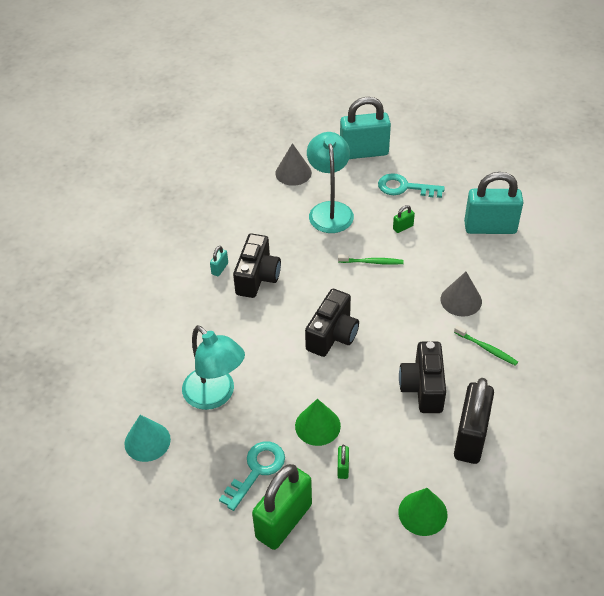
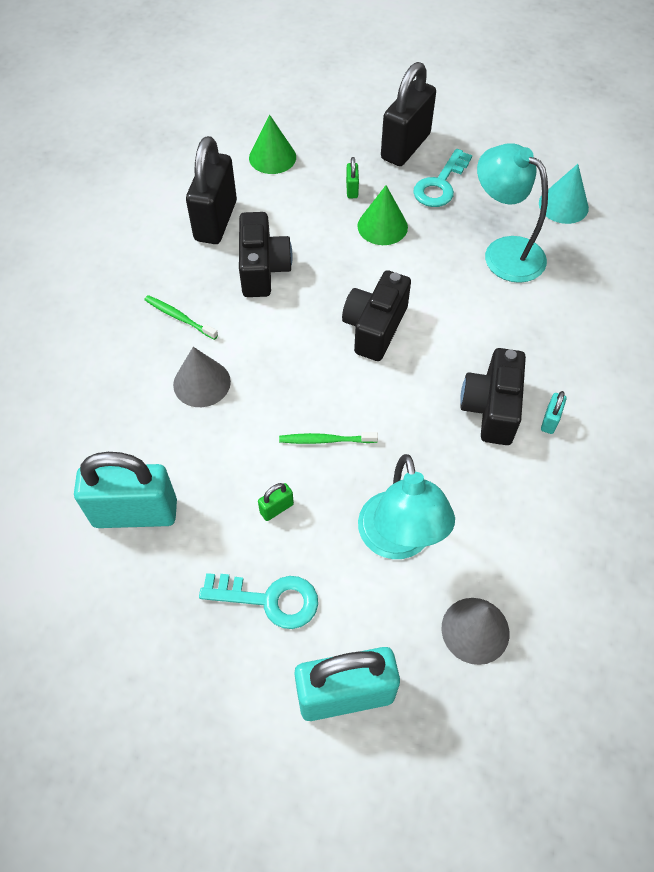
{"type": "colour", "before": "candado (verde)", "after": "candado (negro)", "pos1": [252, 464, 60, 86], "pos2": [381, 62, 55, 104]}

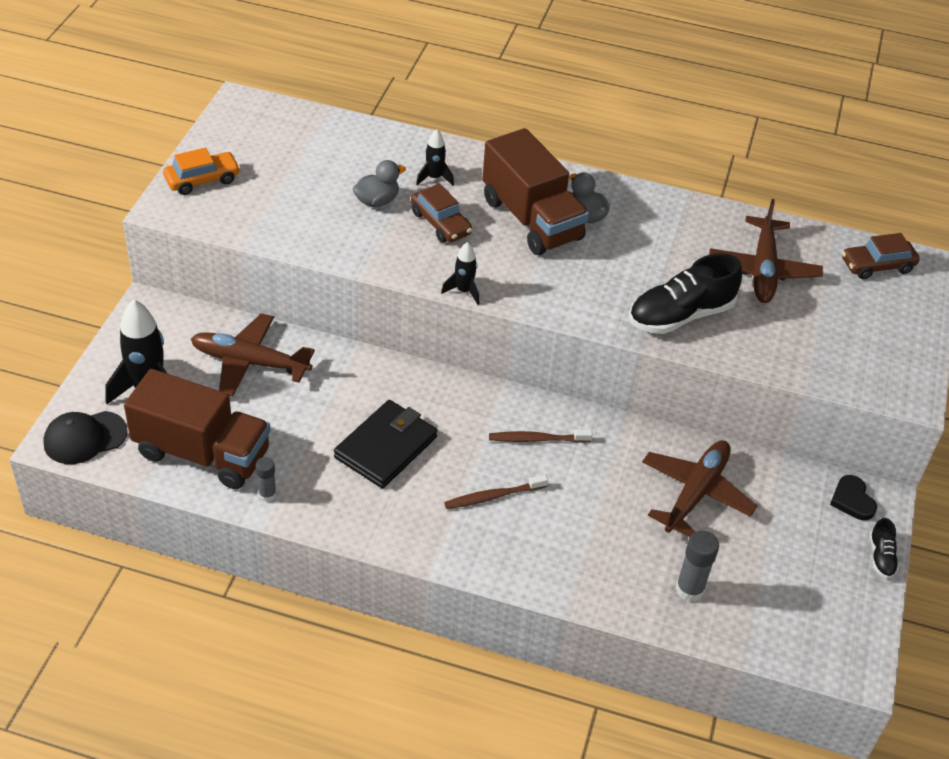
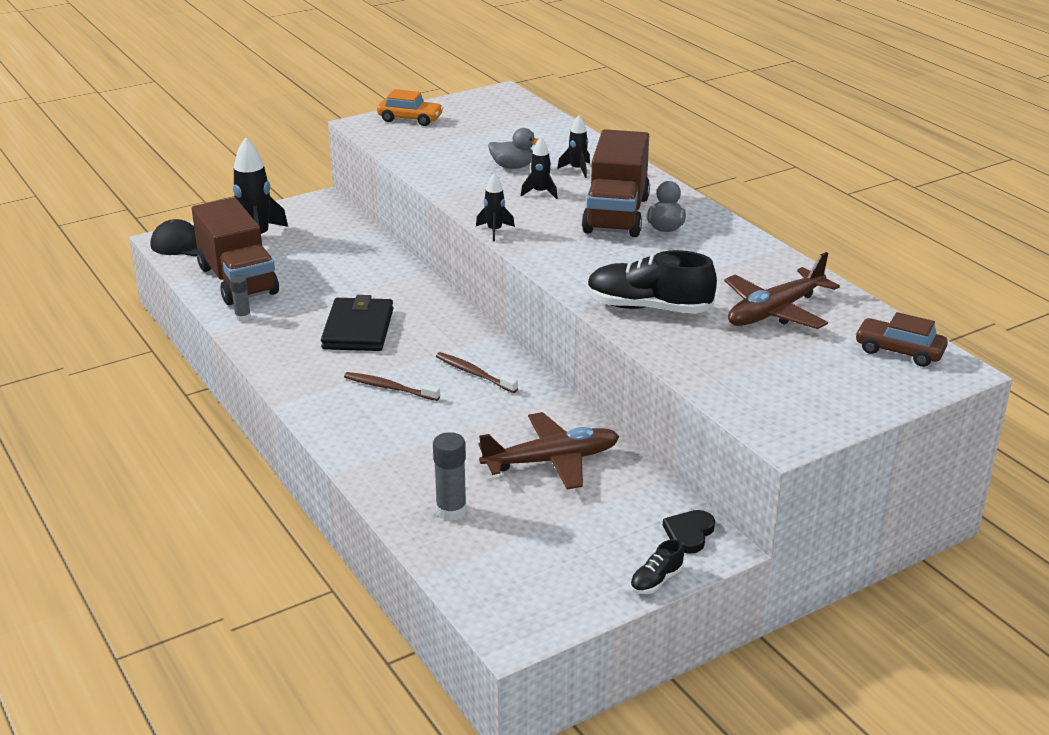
{"type": "missing", "before": "avión (marrón)", "pos1": [191, 313, 124, 83]}
{"type": "exchanged", "before": "coche (marrón)", "after": "cohete (negro)", "pos1": [411, 184, 61, 59], "pos2": [521, 137, 37, 62]}
{"type": "spun", "before": "cartera (negro)", "pos1": [334, 400, 103, 88], "pos2": [321, 295, 72, 56], "turn": -75}

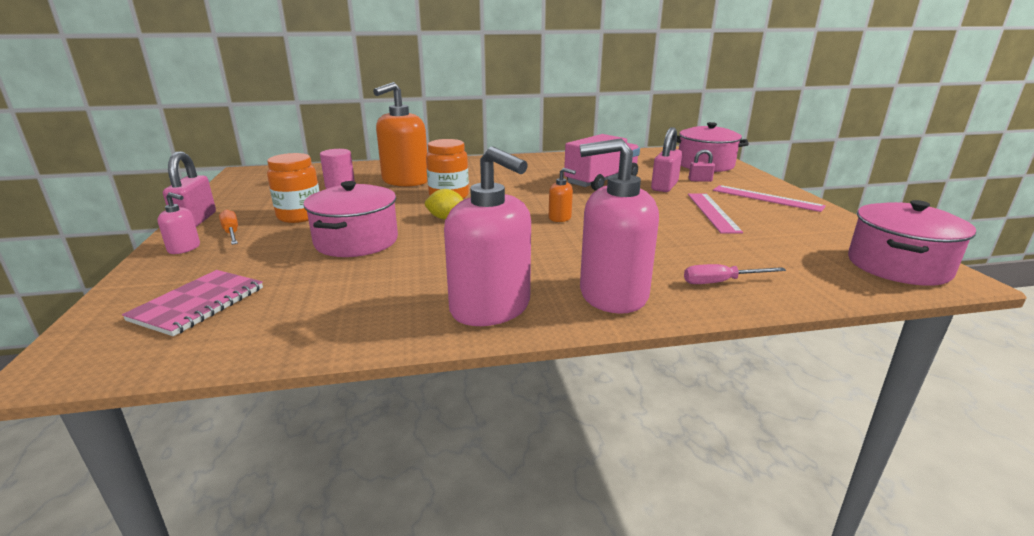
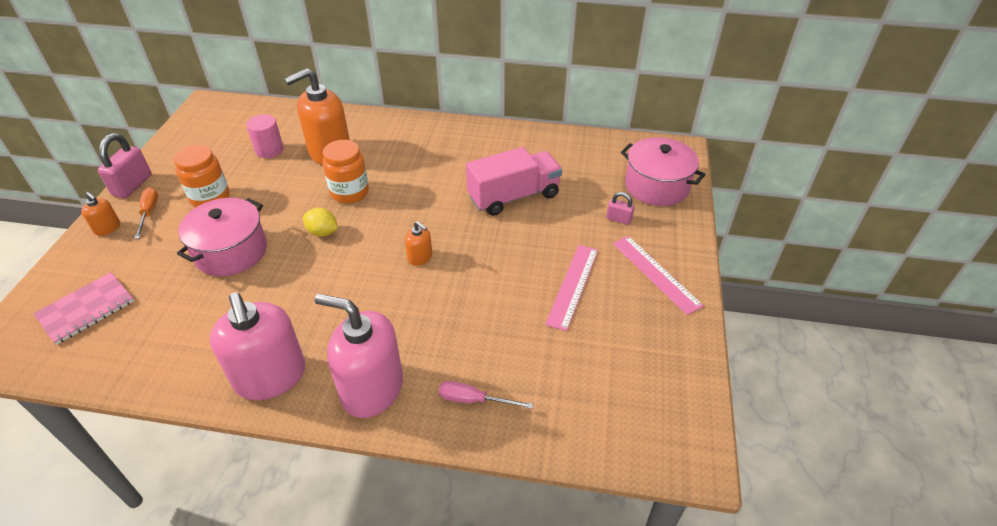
{"type": "missing", "before": "candado (rosa)", "pos1": [651, 127, 31, 65]}
{"type": "missing", "before": "olla (rosa)", "pos1": [848, 200, 128, 86]}
{"type": "colour", "before": "dispensador de jabón (rosa)", "after": "dispensador de jabón (naranja)", "pos1": [157, 192, 43, 62], "pos2": [81, 192, 39, 44]}

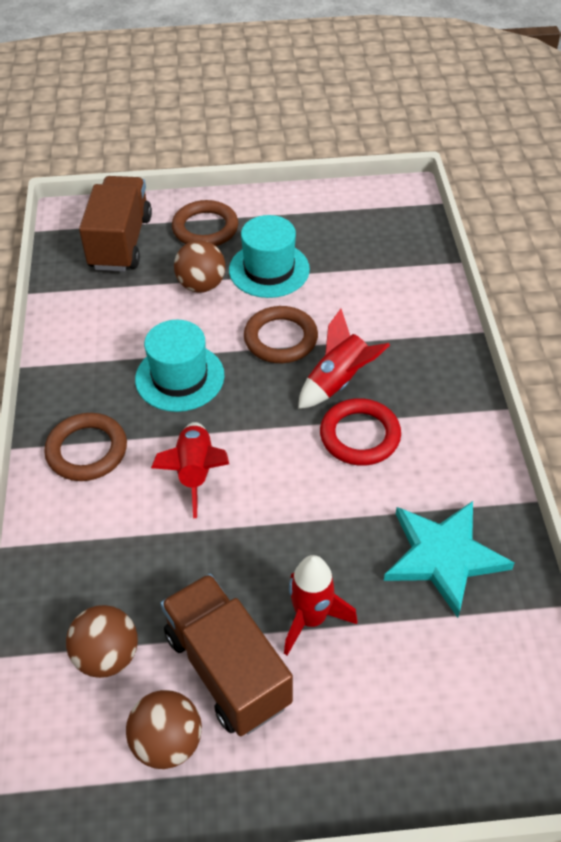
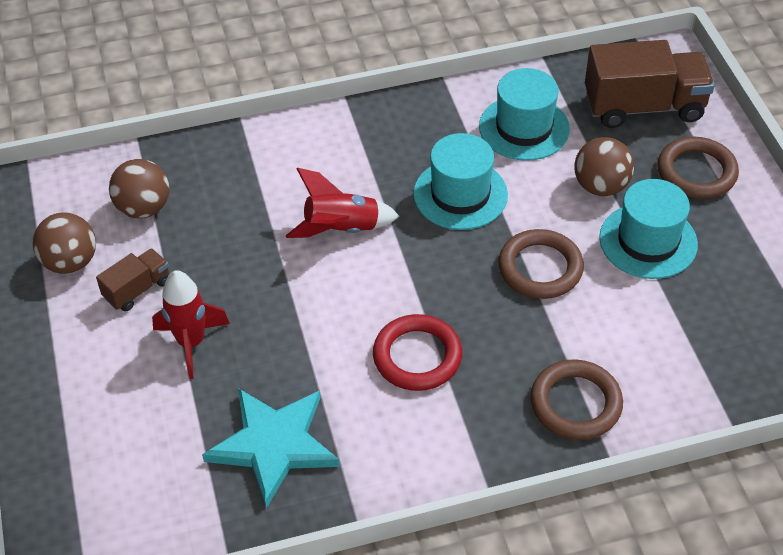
{"type": "missing", "before": "cohete (rojo)", "pos1": [298, 309, 92, 100]}
{"type": "appeared", "after": "sombrero (turquesa)", "pos2": [479, 68, 91, 93]}
{"type": "relocated", "before": "anillo (marrón)", "pos1": [44, 413, 83, 68], "pos2": [530, 359, 93, 81]}
{"type": "size", "before": "camión (marrón)", "pos1": [160, 574, 133, 162], "pos2": [96, 248, 73, 64], "scale": 0.51}

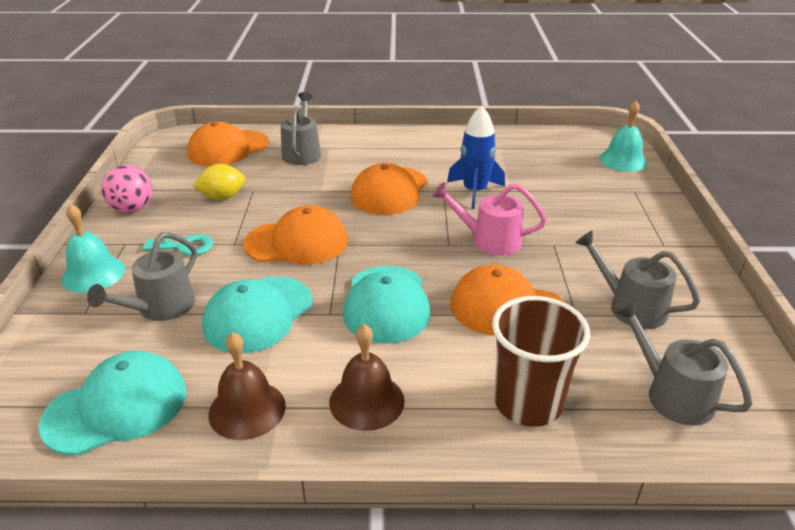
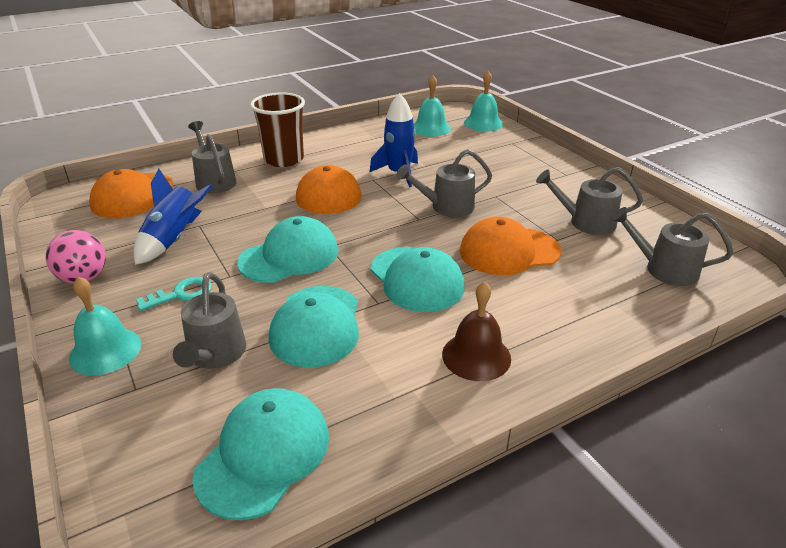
{"type": "missing", "before": "campana (marrón)", "pos1": [208, 332, 78, 108]}
{"type": "appeared", "after": "campana (turquesa)", "pos2": [414, 75, 37, 62]}
{"type": "relocated", "before": "vaso (marrón)", "pos1": [492, 296, 98, 131], "pos2": [250, 92, 55, 75]}
{"type": "exchanged", "before": "limón (amarillo)", "after": "cohete (azul)", "pos1": [193, 164, 52, 36], "pos2": [133, 169, 80, 96]}
{"type": "colour", "before": "gorra (naranja)", "after": "gorra (turquesa)", "pos1": [243, 205, 105, 60], "pos2": [237, 216, 101, 67]}
{"type": "colour", "before": "regadera (rosa)", "after": "regadera (gris)", "pos1": [432, 182, 115, 74], "pos2": [396, 149, 96, 68]}

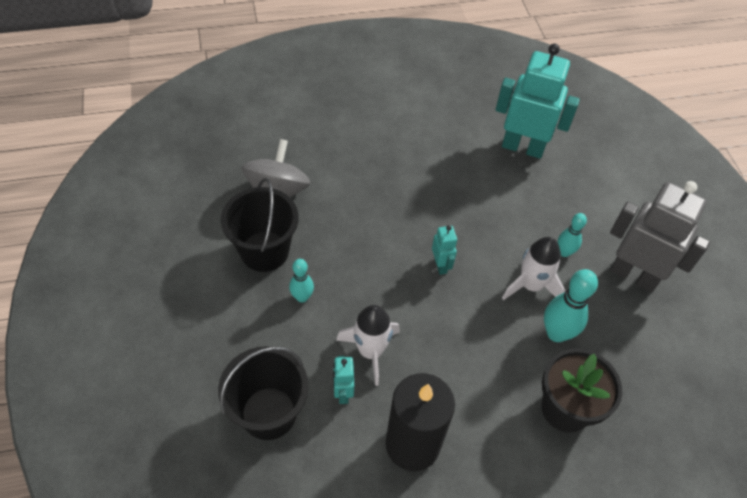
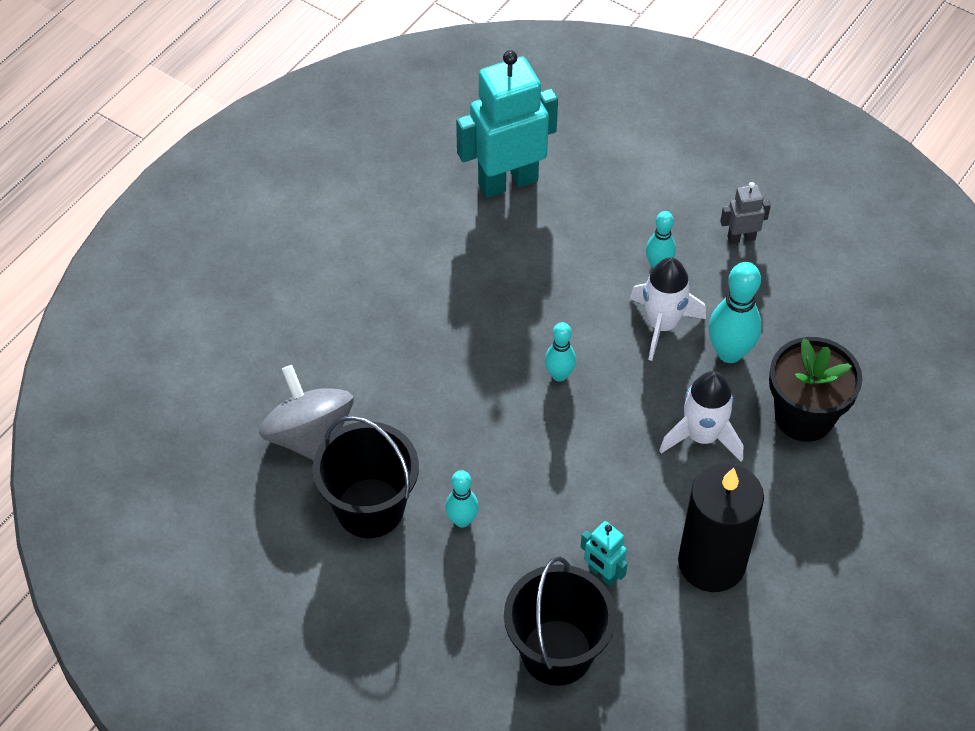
{"type": "relocated", "before": "cohete (blanco)", "pos1": [336, 305, 64, 81], "pos2": [659, 371, 84, 91]}
{"type": "exchanged", "before": "robot (turquesa)", "after": "bolo (turquesa)", "pos1": [432, 225, 25, 50], "pos2": [545, 322, 31, 60]}
{"type": "size", "before": "robot (gris)", "pos1": [610, 181, 100, 111], "pos2": [720, 182, 51, 62], "scale": 0.46}

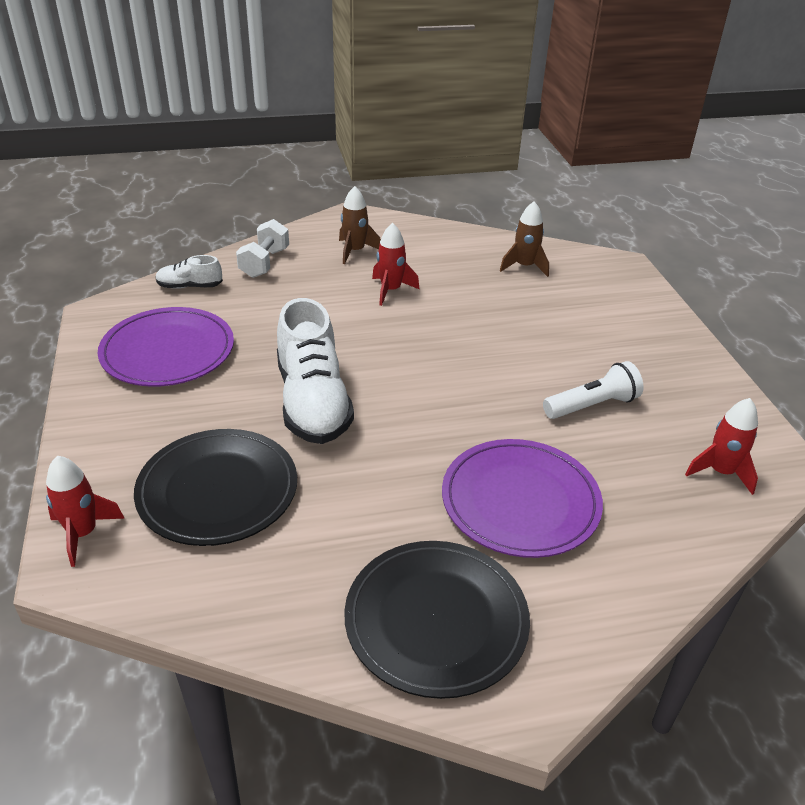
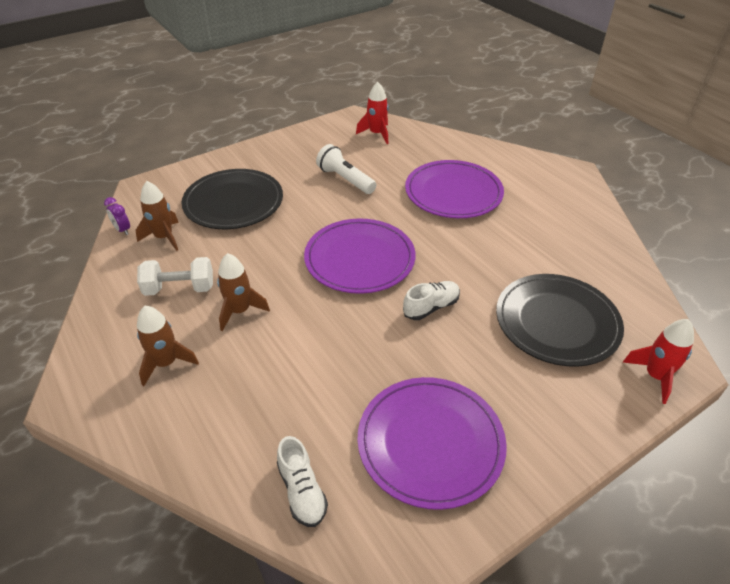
{"type": "appeared", "after": "despertador (morado)", "pos2": [104, 197, 26, 38]}
{"type": "appeared", "after": "plato (morado)", "pos2": [304, 219, 112, 75]}
{"type": "relocated", "before": "mancuerna (blanco)", "pos1": [236, 219, 53, 59], "pos2": [137, 257, 76, 39]}
{"type": "relocated", "before": "plato (negro)", "pos1": [344, 541, 186, 158], "pos2": [181, 169, 102, 60]}
{"type": "colour", "before": "cohete (rojo)", "after": "cohete (marrón)", "pos1": [372, 223, 47, 83], "pos2": [217, 253, 53, 78]}
{"type": "size", "before": "zapato (blanco)", "pos1": [277, 298, 77, 146], "pos2": [403, 281, 57, 39], "scale": 0.49}

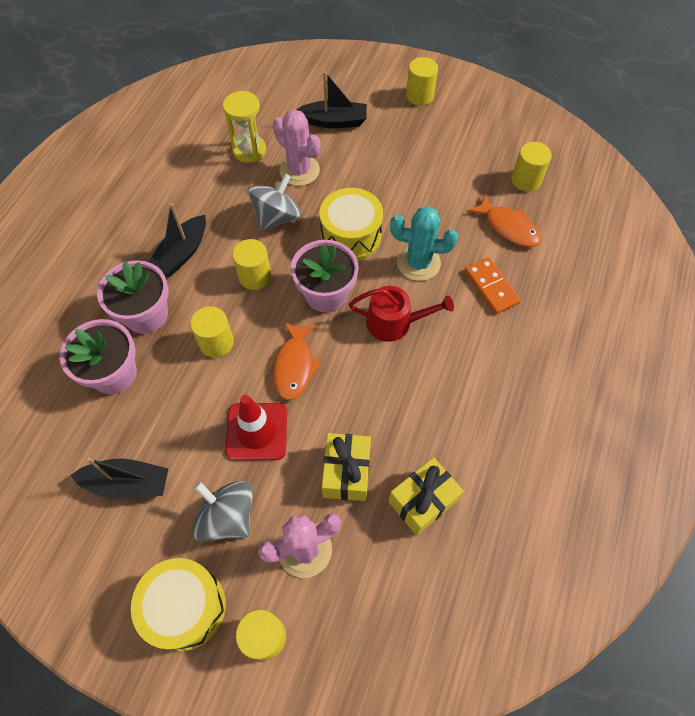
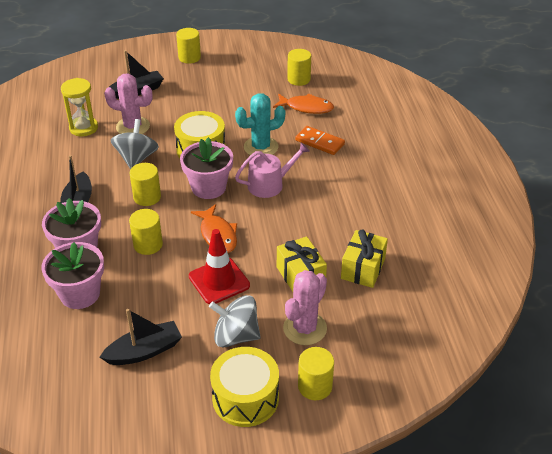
{"type": "colour", "before": "regadera (rojo)", "after": "regadera (rosa)", "pos1": [349, 286, 105, 56], "pos2": [235, 143, 75, 55]}

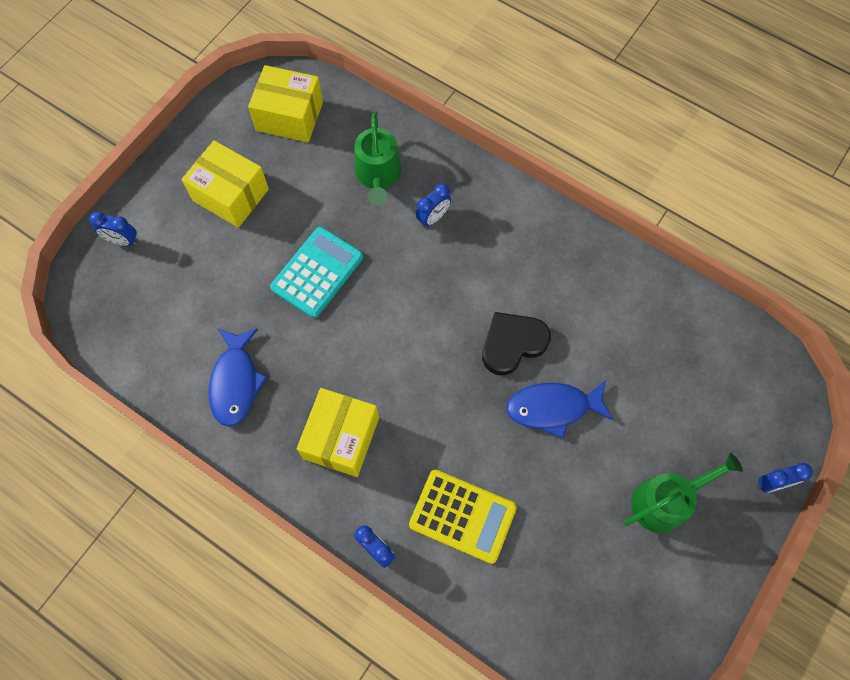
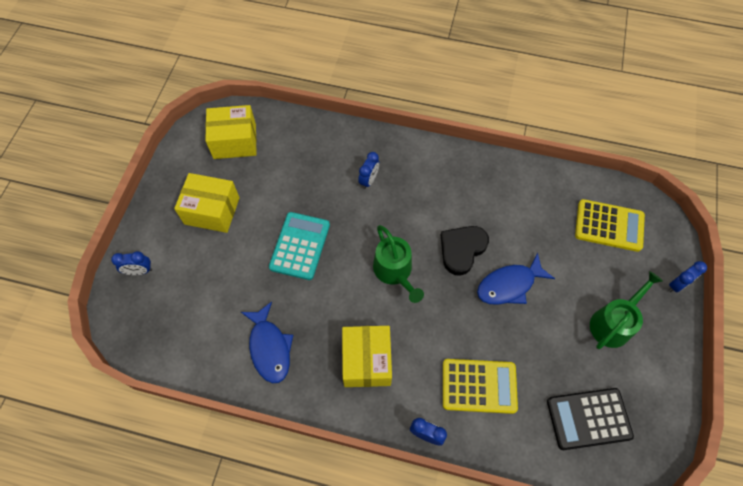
{"type": "appeared", "after": "calculadora (negro)", "pos2": [547, 388, 87, 62]}
{"type": "appeared", "after": "calculadora (amarillo)", "pos2": [575, 199, 70, 53]}
{"type": "relocated", "before": "regadera (verde)", "pos1": [354, 113, 47, 92], "pos2": [373, 225, 51, 78]}

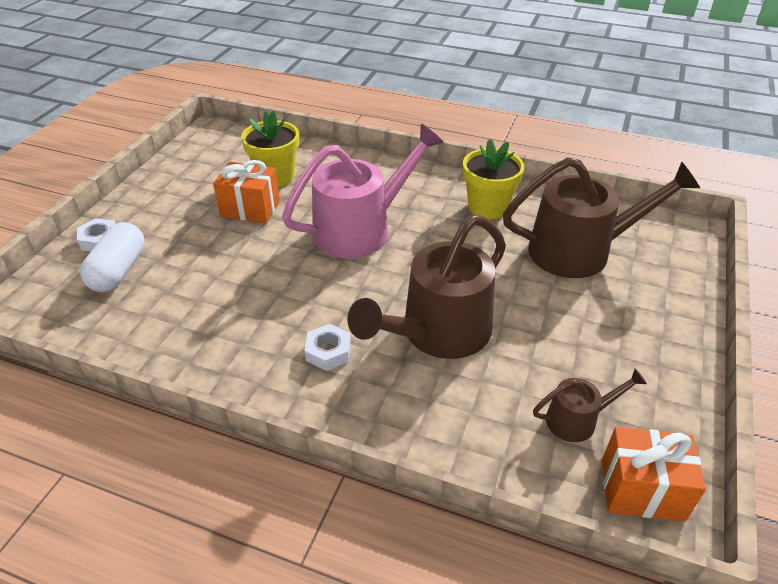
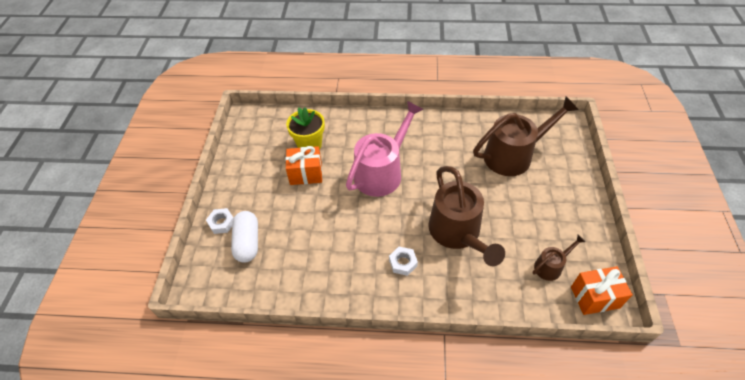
{"type": "missing", "before": "maceta (amarillo)", "pos1": [463, 139, 61, 80]}
{"type": "spun", "before": "regadera (marrón)", "pos1": [348, 215, 158, 144], "pos2": [428, 166, 77, 100], "turn": -45}

